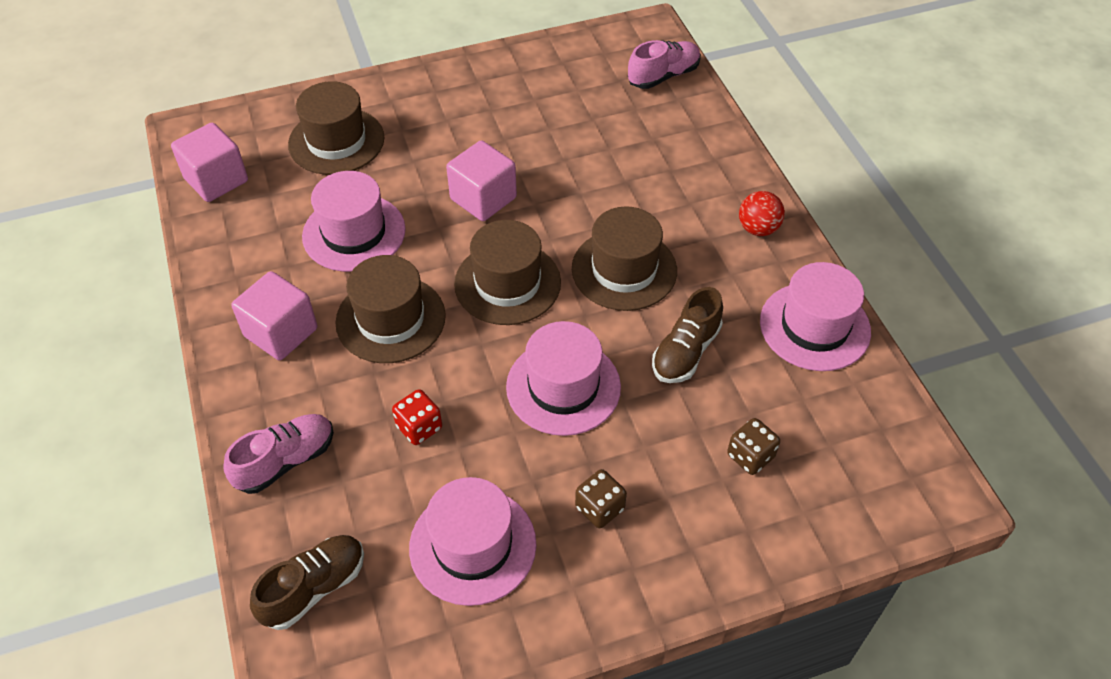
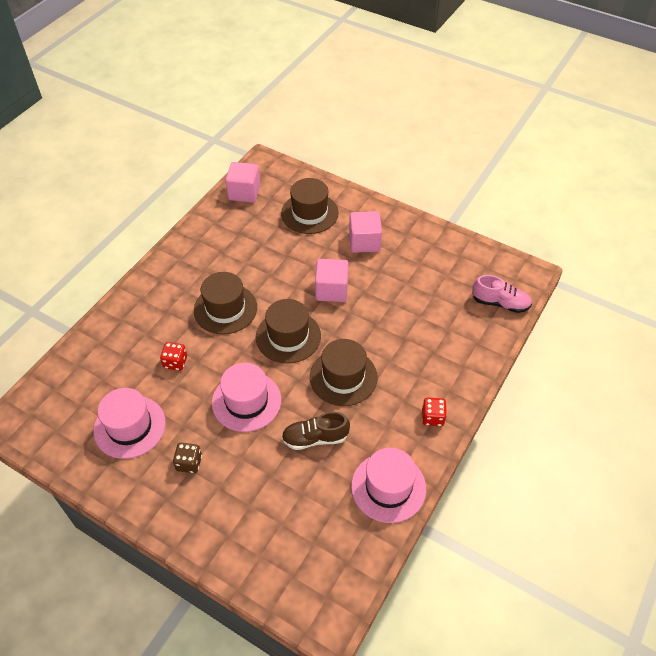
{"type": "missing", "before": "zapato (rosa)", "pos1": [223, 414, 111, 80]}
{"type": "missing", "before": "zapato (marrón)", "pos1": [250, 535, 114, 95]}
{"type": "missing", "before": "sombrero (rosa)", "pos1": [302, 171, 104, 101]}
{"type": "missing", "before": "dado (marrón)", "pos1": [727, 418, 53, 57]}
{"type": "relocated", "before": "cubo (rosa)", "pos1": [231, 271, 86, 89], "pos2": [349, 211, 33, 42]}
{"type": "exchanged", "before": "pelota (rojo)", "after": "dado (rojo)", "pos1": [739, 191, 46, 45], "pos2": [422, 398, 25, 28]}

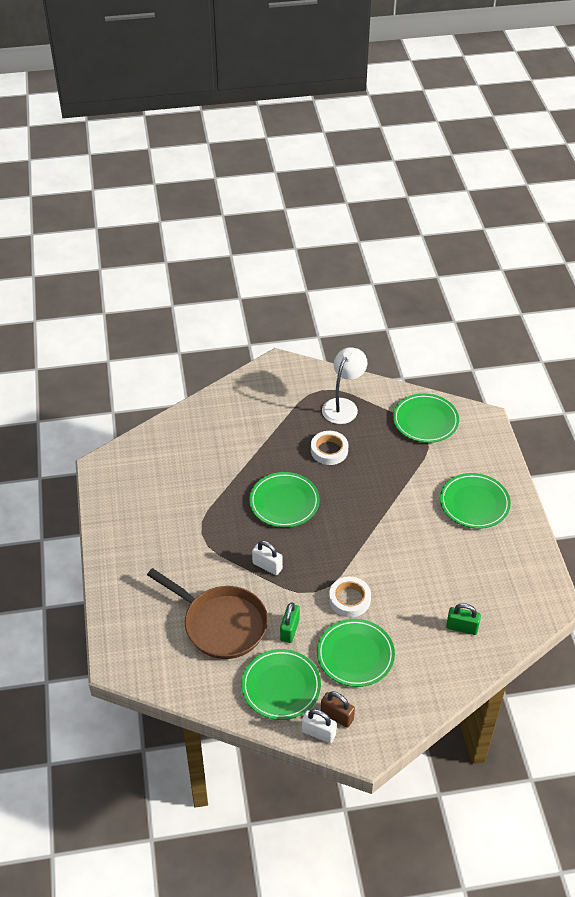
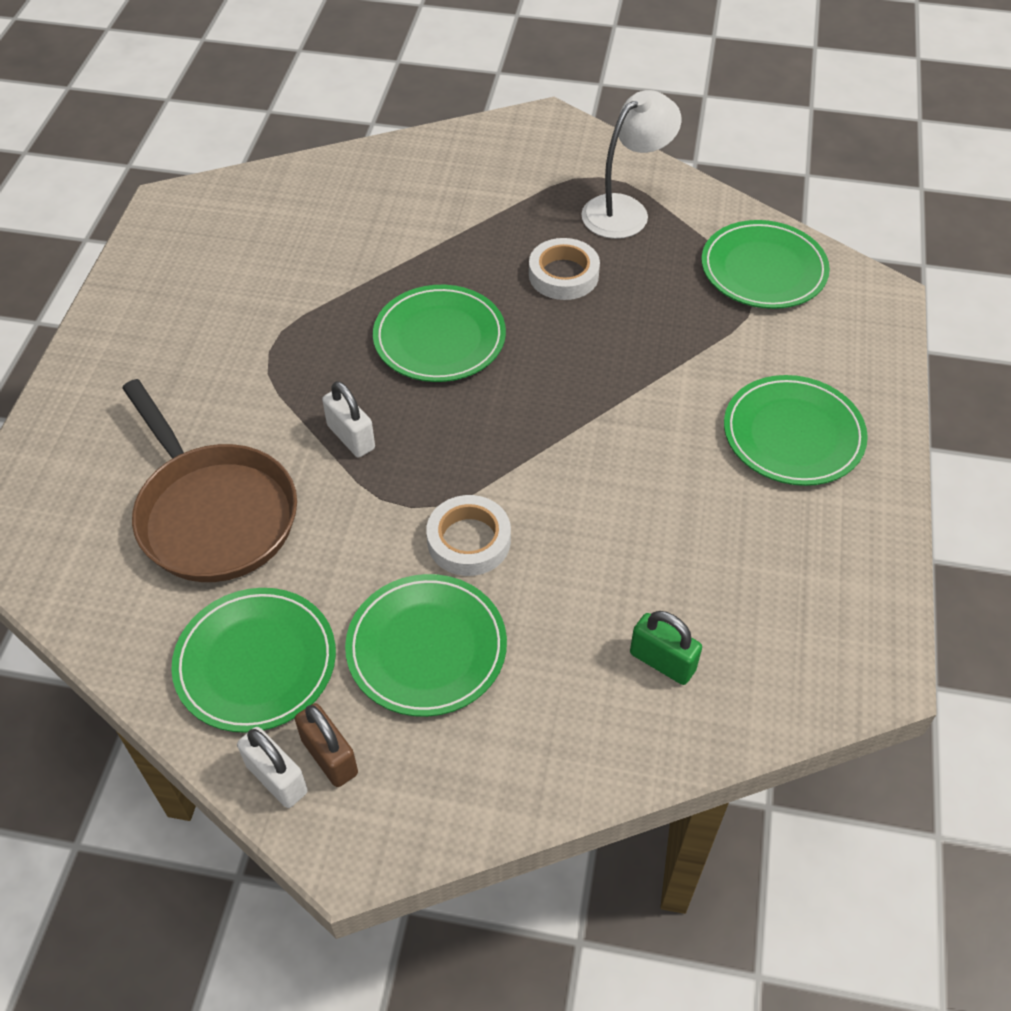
{"type": "missing", "before": "candado (verde)", "pos1": [280, 602, 20, 41]}

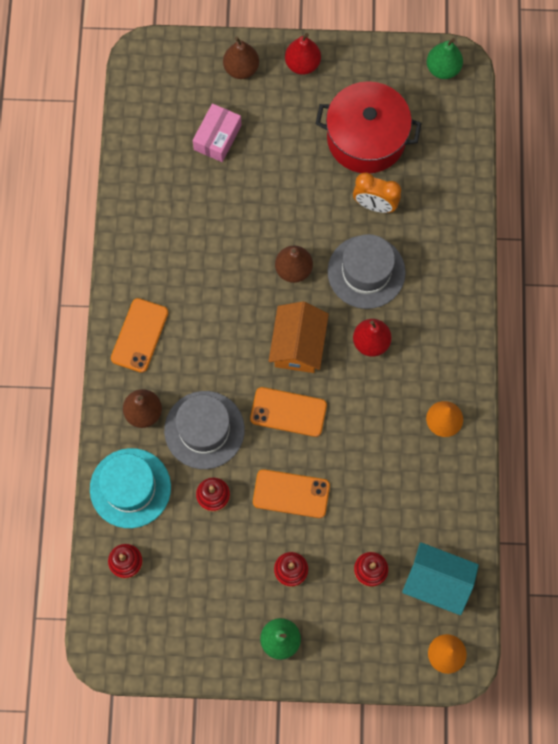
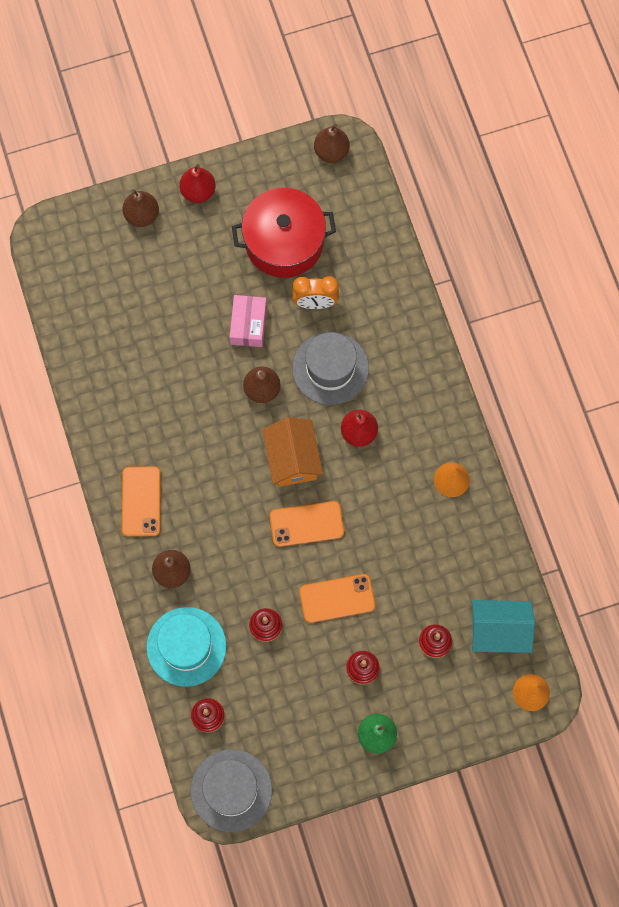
{"type": "relocated", "before": "sombrero (gris)", "pos1": [164, 391, 81, 78], "pos2": [191, 749, 81, 83]}
{"type": "relocated", "before": "caja (rosa)", "pos1": [193, 103, 49, 59], "pos2": [230, 295, 37, 52]}
{"type": "colour", "before": "pera (verde)", "after": "pera (marrón)", "pos1": [427, 38, 36, 41], "pos2": [314, 124, 36, 39]}

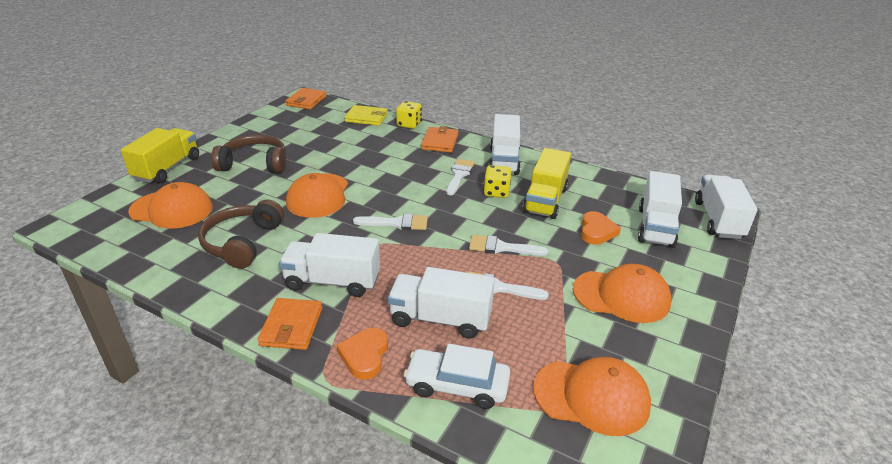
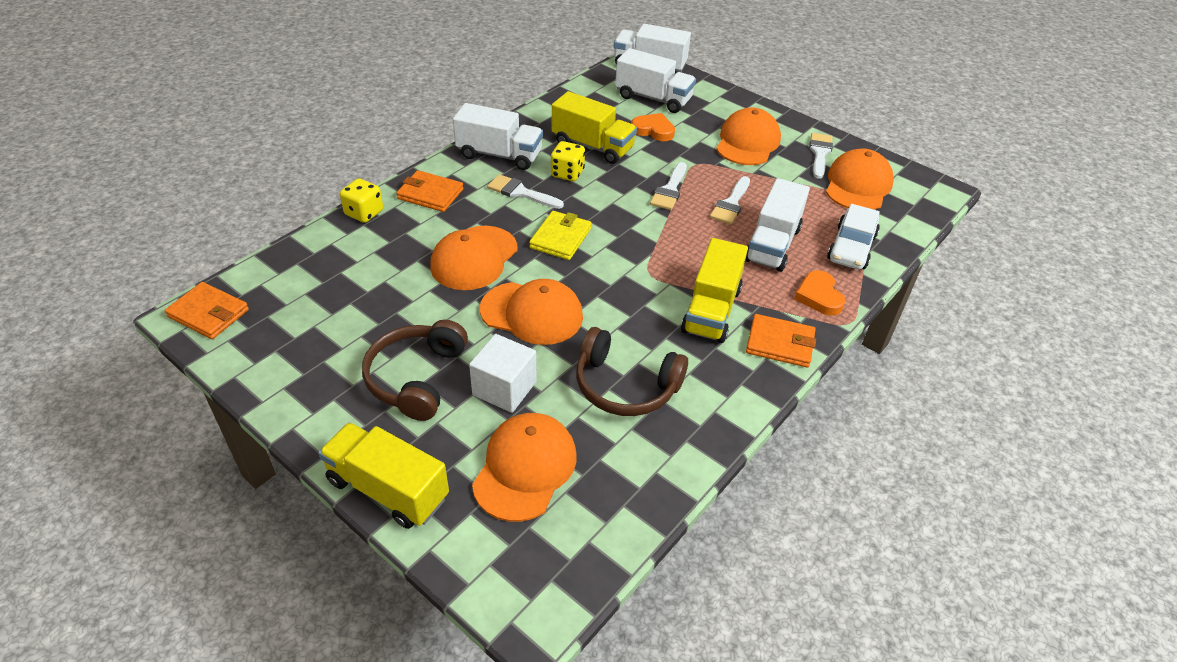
{"type": "appeared", "after": "gorra (naranja)", "pos2": [430, 226, 88, 64]}
{"type": "appeared", "after": "cubo (blanco)", "pos2": [469, 334, 68, 79]}
{"type": "relocated", "before": "cartera (amarillo)", "pos1": [344, 105, 44, 21], "pos2": [529, 211, 63, 49]}
{"type": "relocated", "before": "pincel (blanco)", "pos1": [353, 214, 75, 16], "pos2": [809, 133, 24, 46]}
{"type": "colour", "before": "camión (blanco)", "after": "camión (amarillo)", "pos1": [279, 233, 101, 64], "pos2": [681, 238, 67, 105]}
{"type": "spun", "before": "corazón (naranja)", "pos1": [336, 328, 52, 52], "pos2": [794, 270, 51, 45], "turn": 60}

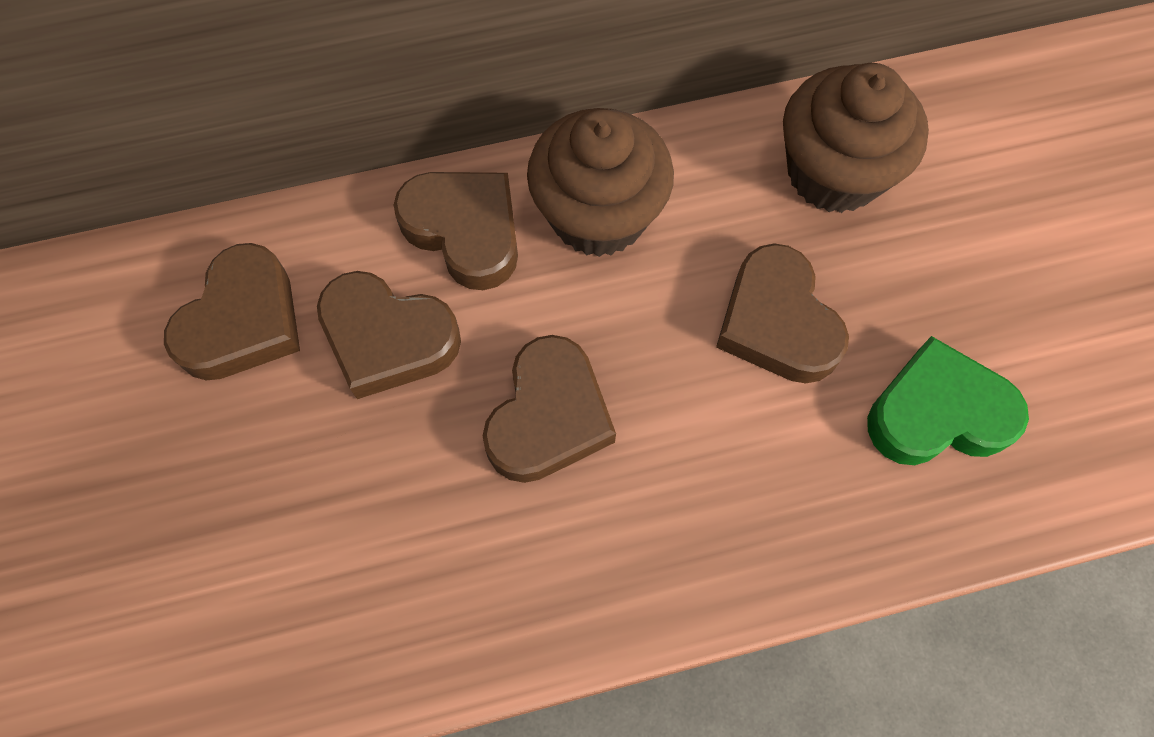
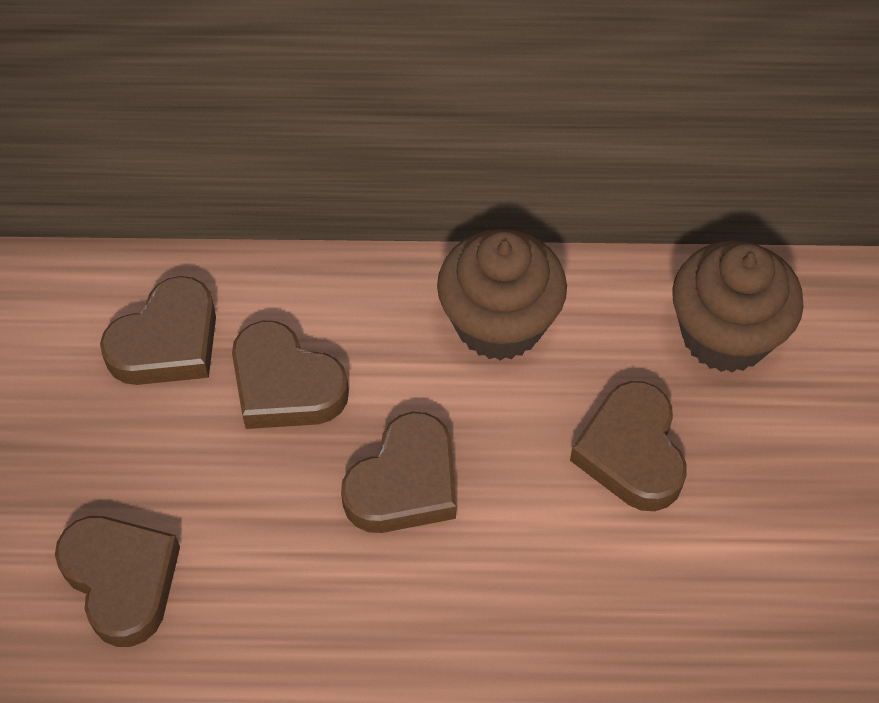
{"type": "missing", "before": "corazón (verde)", "pos1": [867, 336, 162, 129]}
{"type": "relocated", "before": "corazón (marrón)", "pos1": [394, 172, 124, 118], "pos2": [55, 516, 125, 131]}

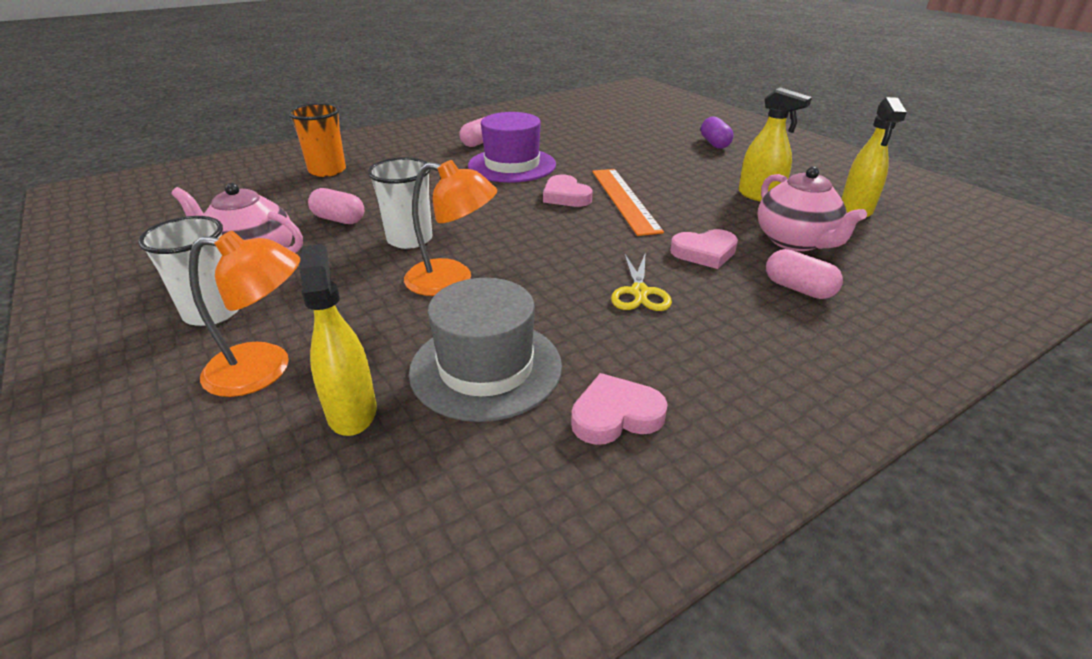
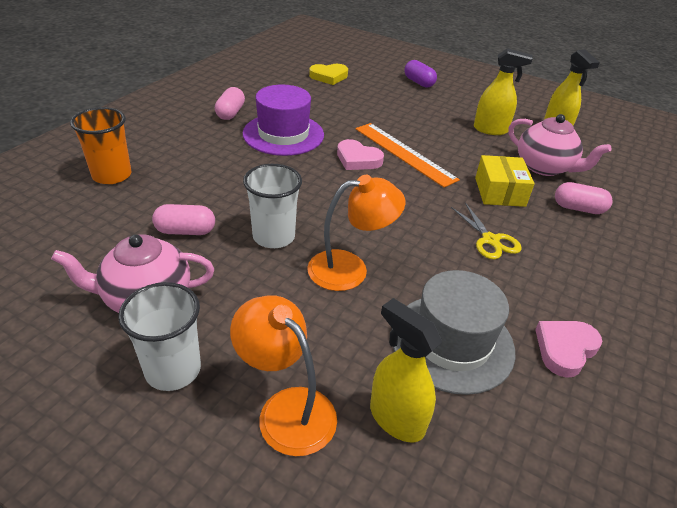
{"type": "appeared", "after": "corazón (amarillo)", "pos2": [309, 64, 39, 21]}
{"type": "exchanged", "before": "corazón (rosa)", "after": "caja (amarillo)", "pos1": [670, 229, 68, 40], "pos2": [475, 155, 60, 52]}
{"type": "spun", "before": "lámpara (naranja)", "pos1": [189, 231, 111, 166], "pos2": [230, 295, 107, 161], "turn": -105}

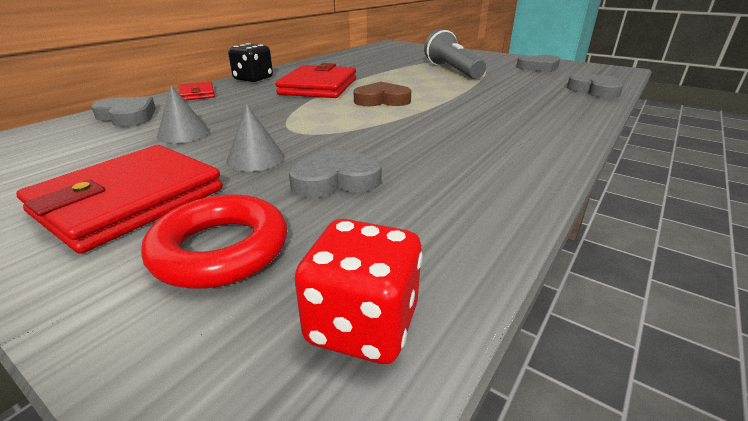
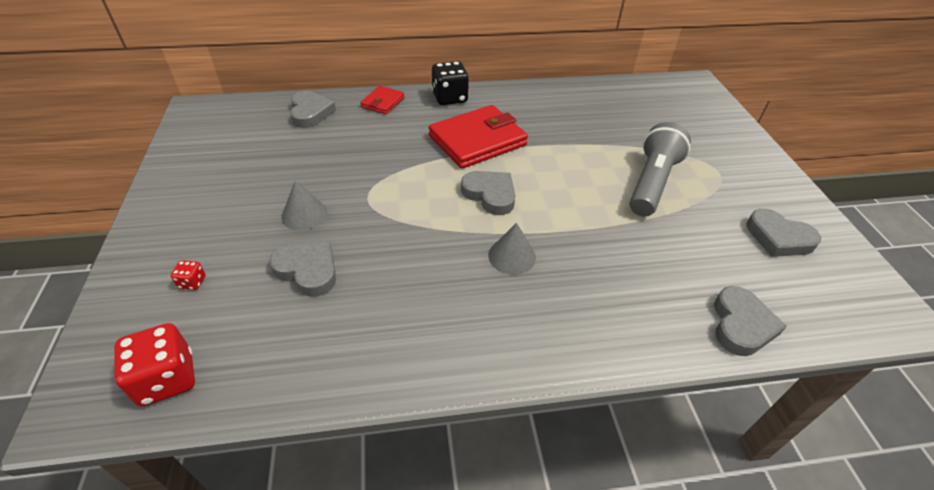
{"type": "missing", "before": "cartera (rojo)", "pos1": [16, 145, 207, 109]}
{"type": "relocated", "before": "cono (gris)", "pos1": [157, 85, 53, 58], "pos2": [488, 223, 48, 52]}
{"type": "exchanged", "before": "anillo (rojo)", "after": "dado (rojo)", "pos1": [141, 195, 146, 94], "pos2": [171, 260, 35, 30]}
{"type": "colour", "before": "corazón (marrón)", "after": "corazón (gris)", "pos1": [354, 82, 57, 24], "pos2": [461, 171, 54, 44]}

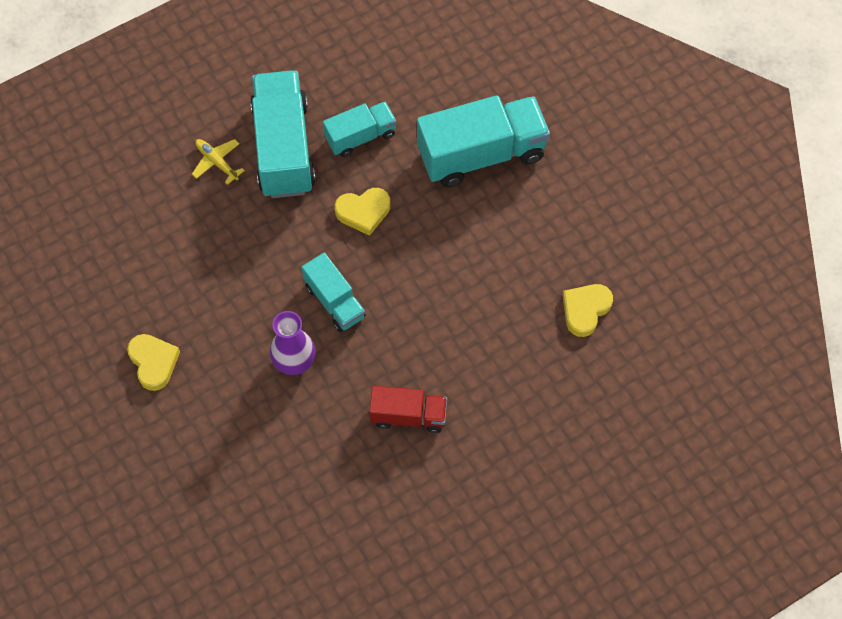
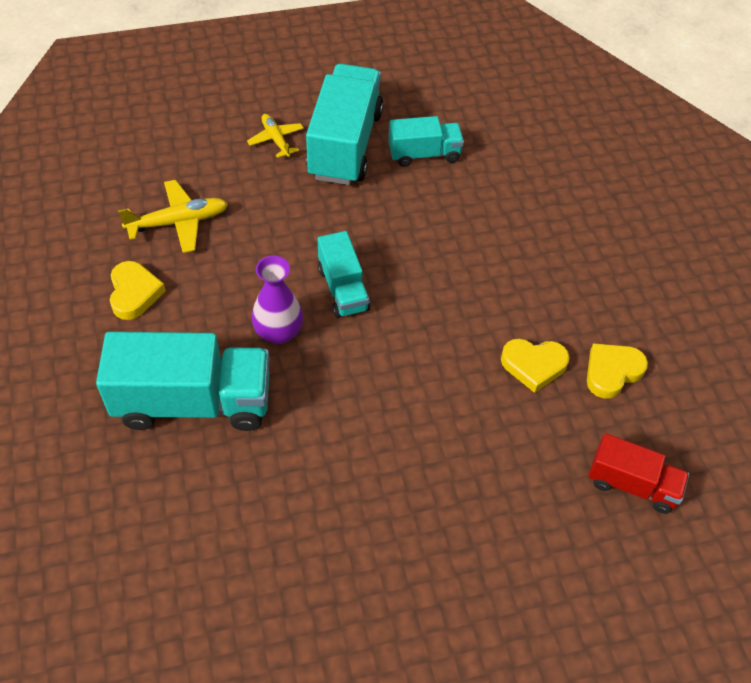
{"type": "appeared", "after": "avión (amarillo)", "pos2": [118, 180, 110, 73]}
{"type": "relocated", "before": "corazón (amarillo)", "pos1": [335, 188, 55, 48], "pos2": [501, 339, 69, 54]}
{"type": "relocated", "before": "camión (rojo)", "pos1": [369, 386, 78, 47], "pos2": [588, 433, 101, 81]}
{"type": "relocated", "before": "camión (turquesa)", "pos1": [417, 95, 133, 92], "pos2": [96, 332, 174, 99]}

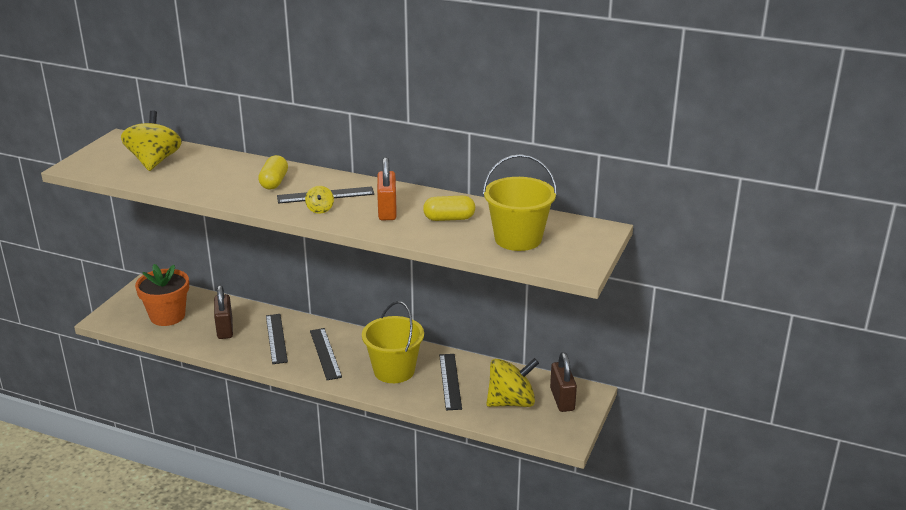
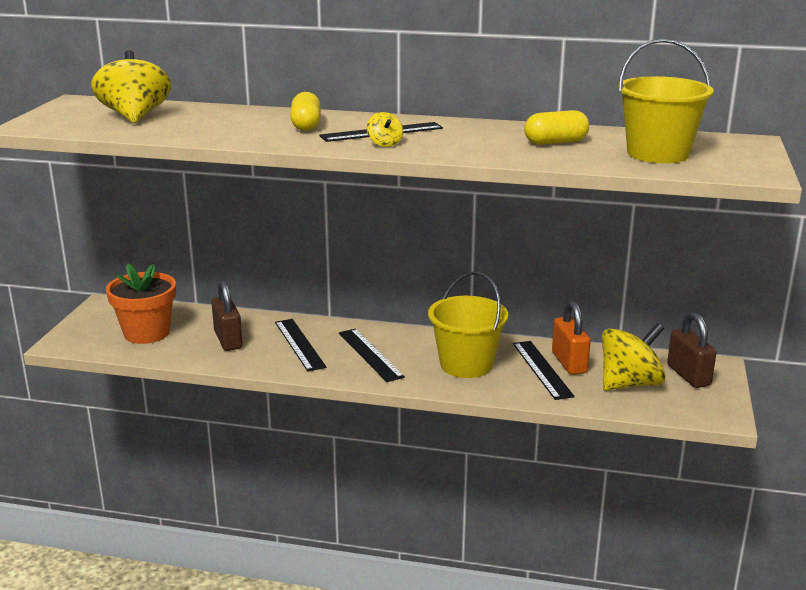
{"type": "relocated", "before": "candado (naranja)", "pos1": [377, 157, 20, 63], "pos2": [552, 301, 39, 74]}

